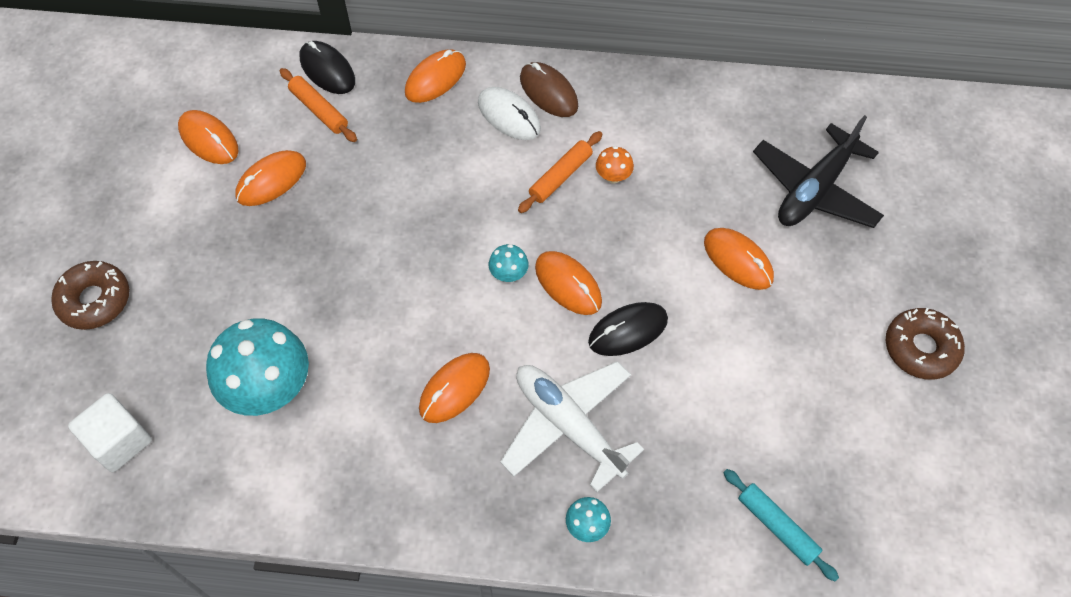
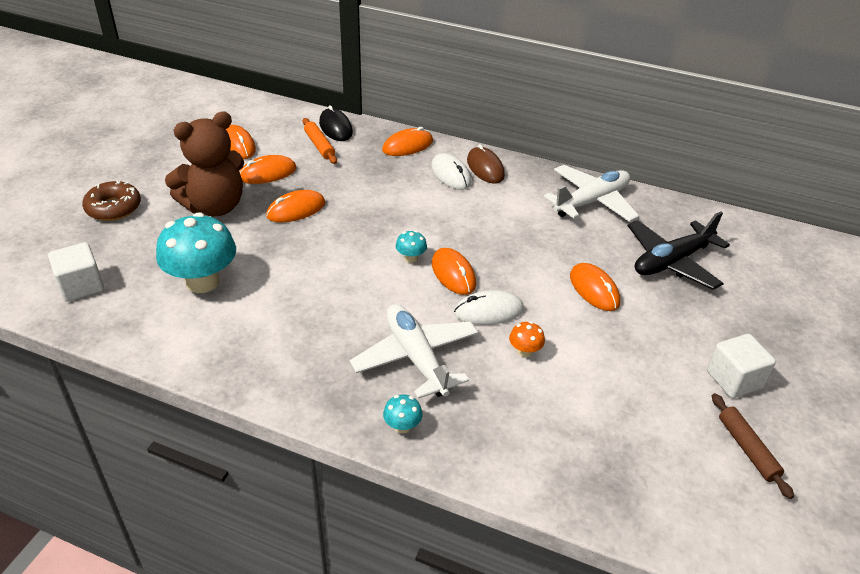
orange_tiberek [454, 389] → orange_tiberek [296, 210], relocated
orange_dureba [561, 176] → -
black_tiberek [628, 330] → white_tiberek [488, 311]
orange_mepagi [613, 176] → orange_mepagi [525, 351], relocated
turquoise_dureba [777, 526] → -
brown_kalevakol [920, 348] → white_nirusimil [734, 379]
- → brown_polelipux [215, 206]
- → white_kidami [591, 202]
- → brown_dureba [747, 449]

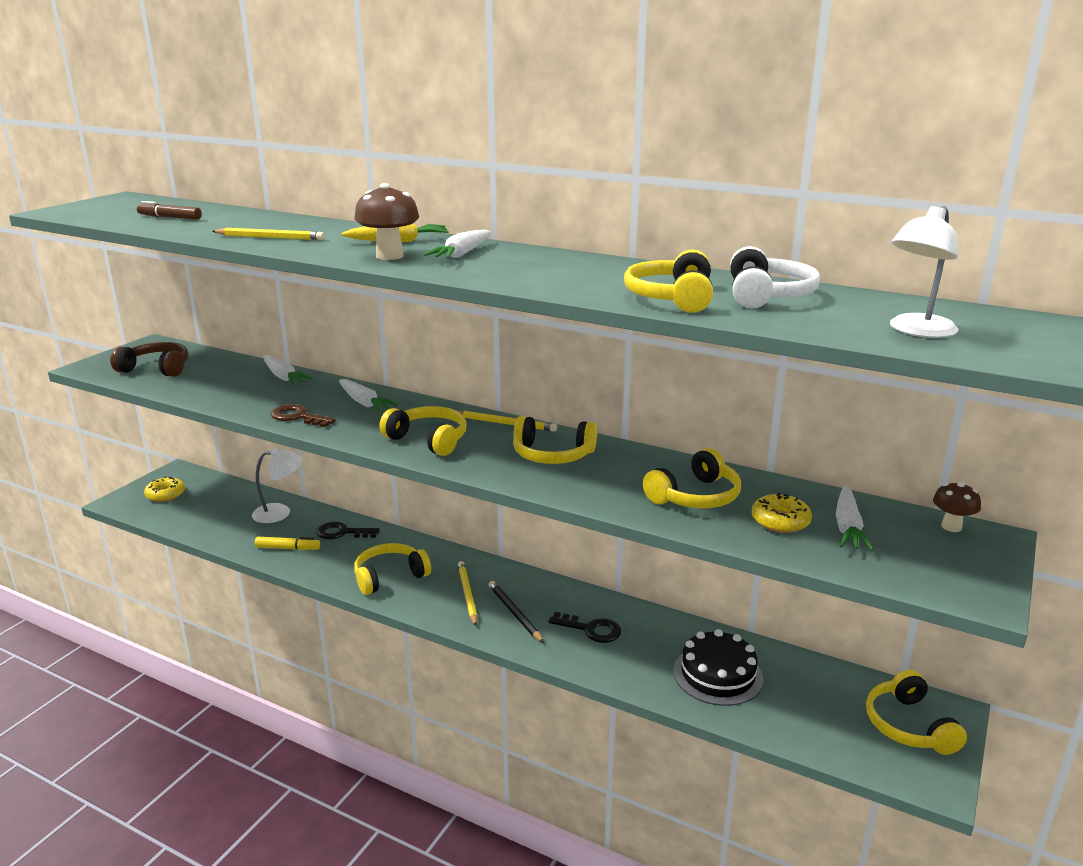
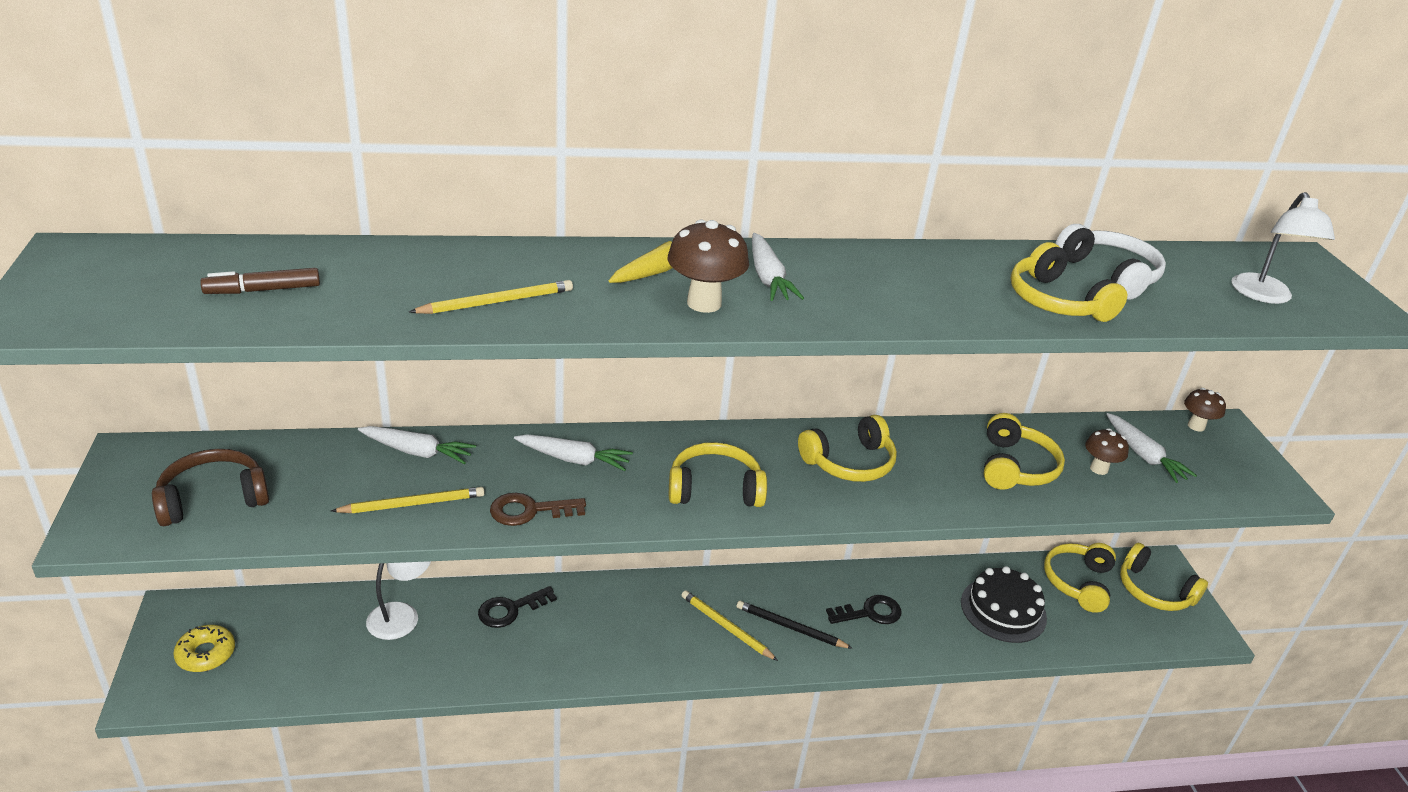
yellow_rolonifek [288, 548] → -
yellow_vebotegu [389, 576] → yellow_vebotegu [1078, 582], relocated
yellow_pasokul [505, 423] → yellow_pasokul [413, 504], relocated
yellow_kalevakol [780, 521] → brown_mepagi [1099, 469]

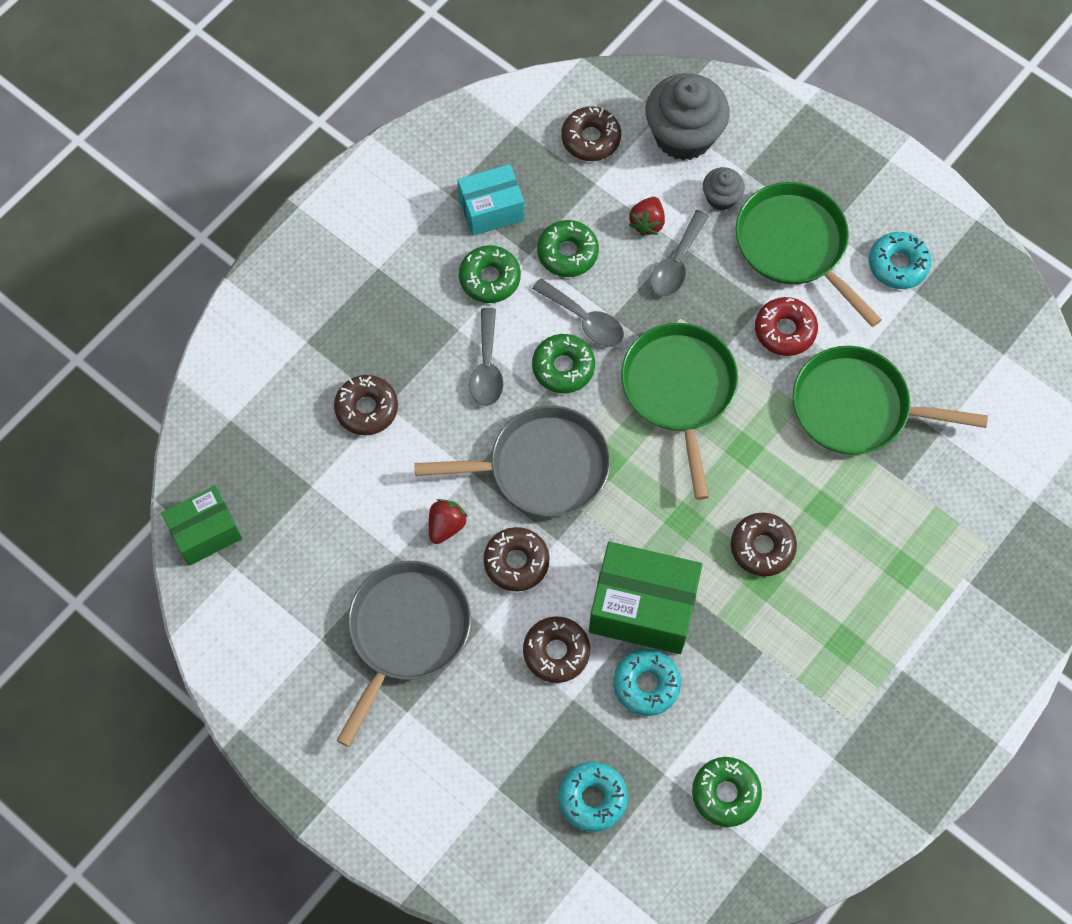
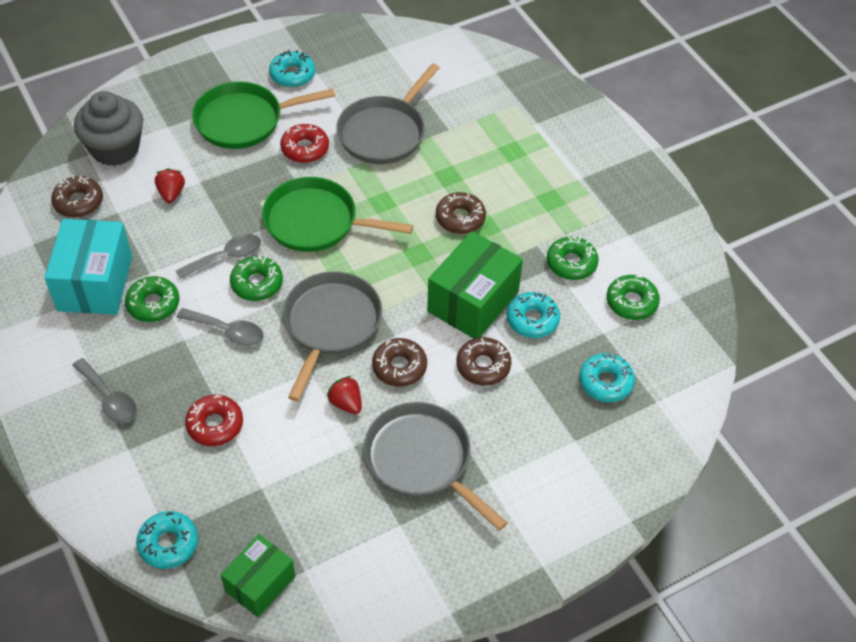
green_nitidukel [205, 532] → green_nitidukel [260, 584], 45 degrees clockwise
brown_kalevakol [367, 408] → red_kalevakol [215, 425]
turquoise_nitidukel [491, 209] → turquoise_nitidukel [95, 283], x1.57
green_kalevakol [567, 253] → green_kalevakol [571, 263], relocated
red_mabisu [647, 223] → red_mabisu [171, 193], 135 degrees counterclockwise
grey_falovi [676, 263] → grey_falovi [109, 398], relocated
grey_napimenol [721, 197] → -
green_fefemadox [856, 407] → grey_fefemadox [384, 133]
- → turquoise_kalevakol [168, 544]

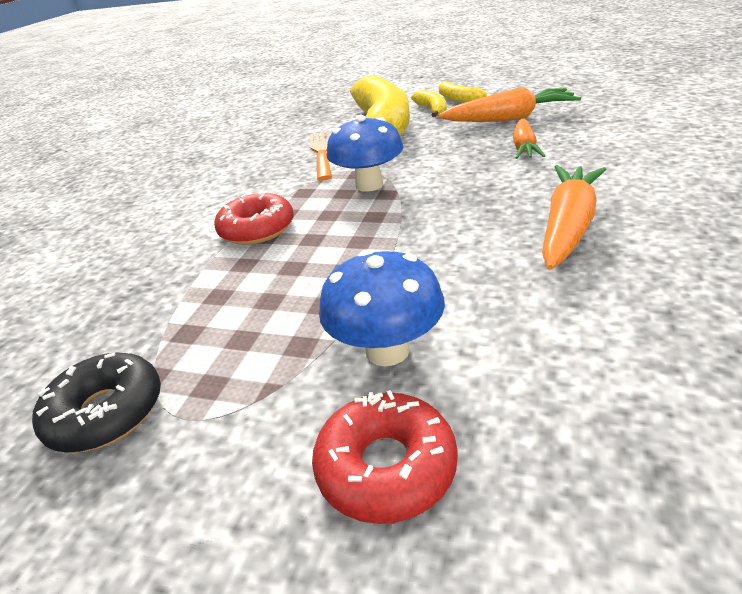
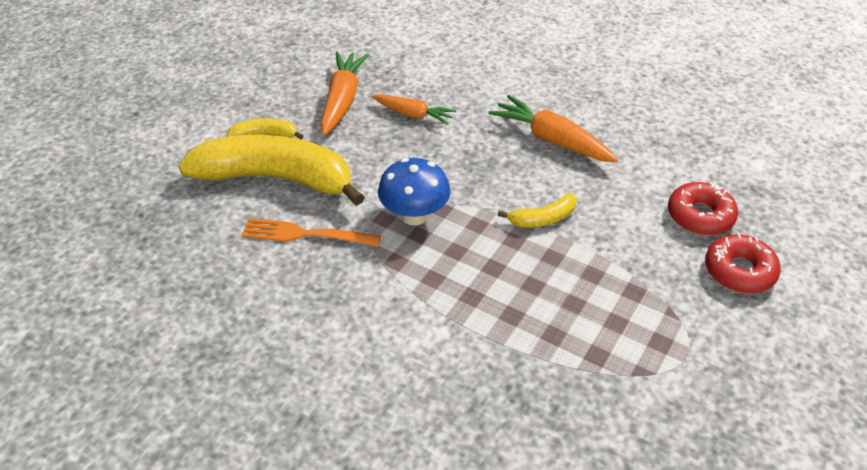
black_kalevakol [106, 412] → -
red_kalevakol [257, 229] → red_kalevakol [700, 216], relocated
blue_mepagi [387, 350] → -
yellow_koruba [458, 99] → yellow_koruba [542, 219], relocated

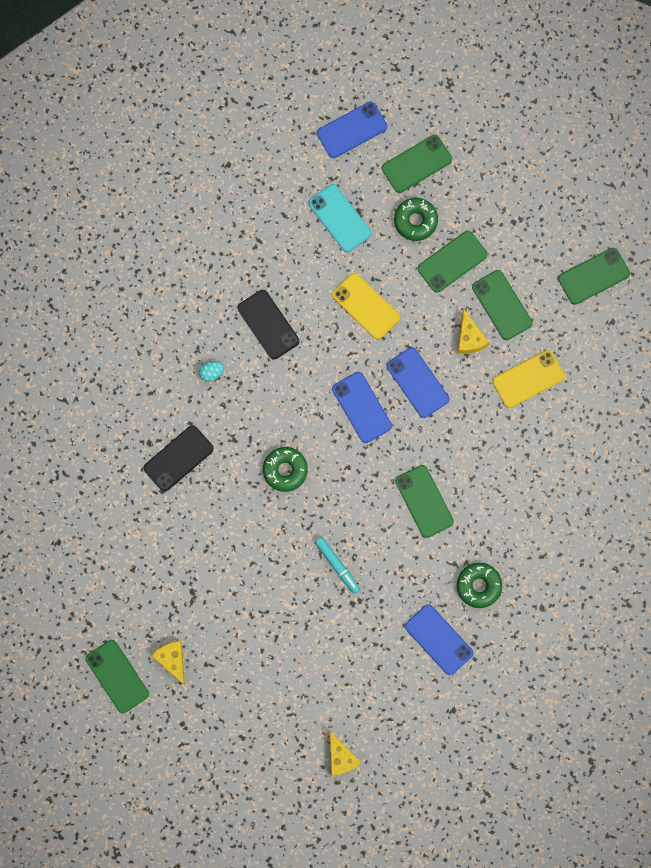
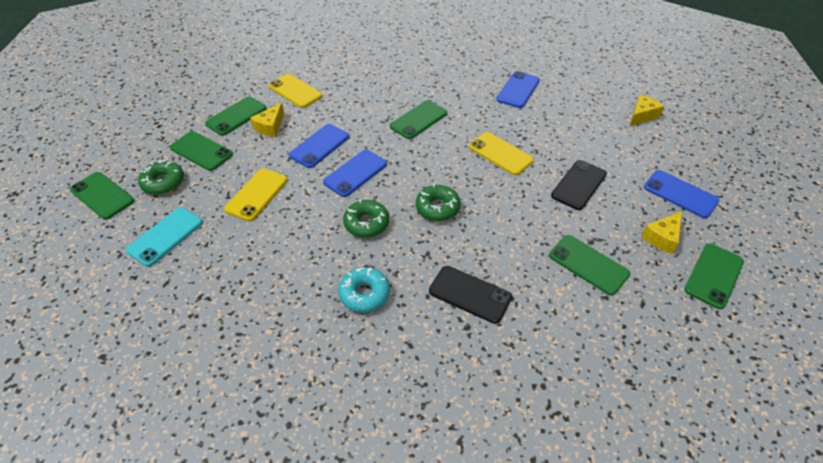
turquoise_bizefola [211, 373] → turquoise_kalevakol [364, 294]
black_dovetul [268, 324] → black_dovetul [579, 185], relocated
turquoise_rolonifek [337, 565] → yellow_dovetul [500, 153]
blue_dovetul [352, 130] → blue_dovetul [680, 194], relocated
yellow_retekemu [469, 338] → yellow_retekemu [270, 127], 150 degrees clockwise
green_kalevakol [478, 586] → green_kalevakol [366, 223], relocated
green_dovetul [594, 276] → green_dovetul [588, 264], relocated

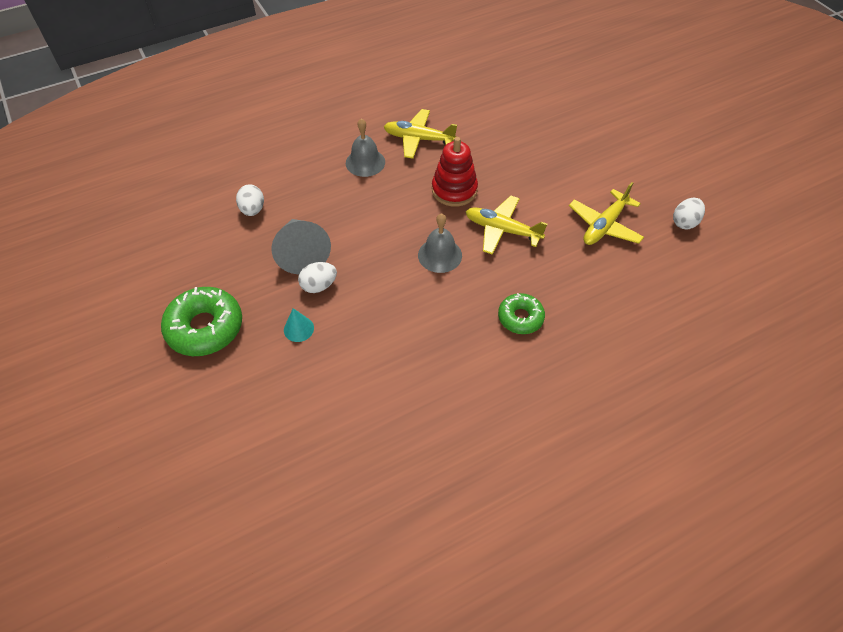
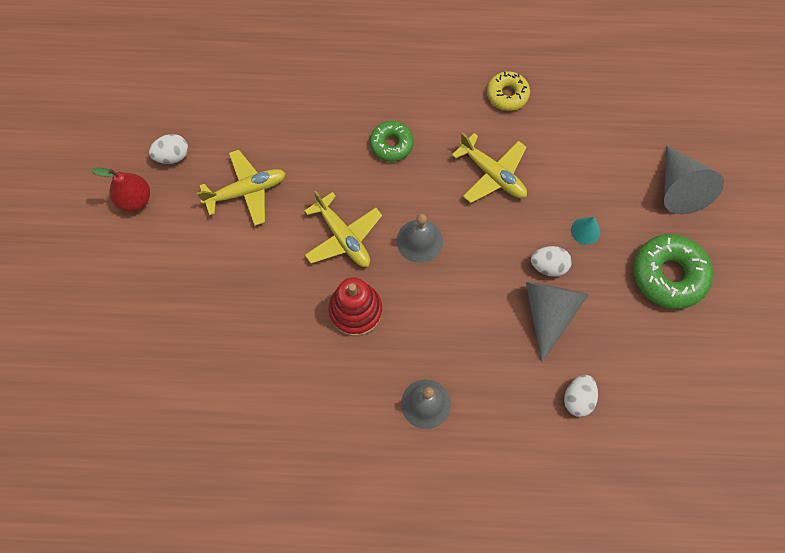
yellow_kidami [418, 139] → yellow_kidami [492, 174], relocated
- → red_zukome [135, 199]
- → yellow_kalevakol [507, 94]
- → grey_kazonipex [679, 188]

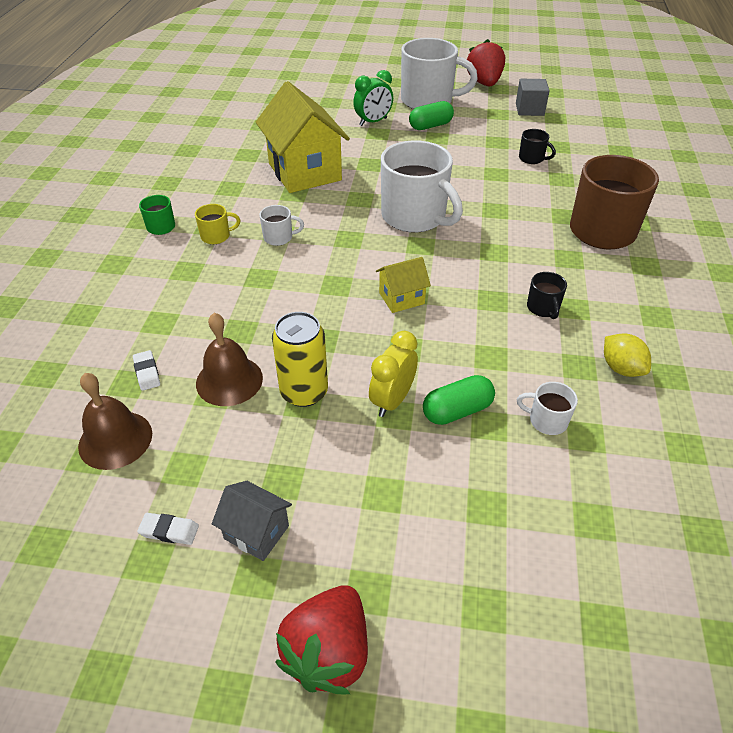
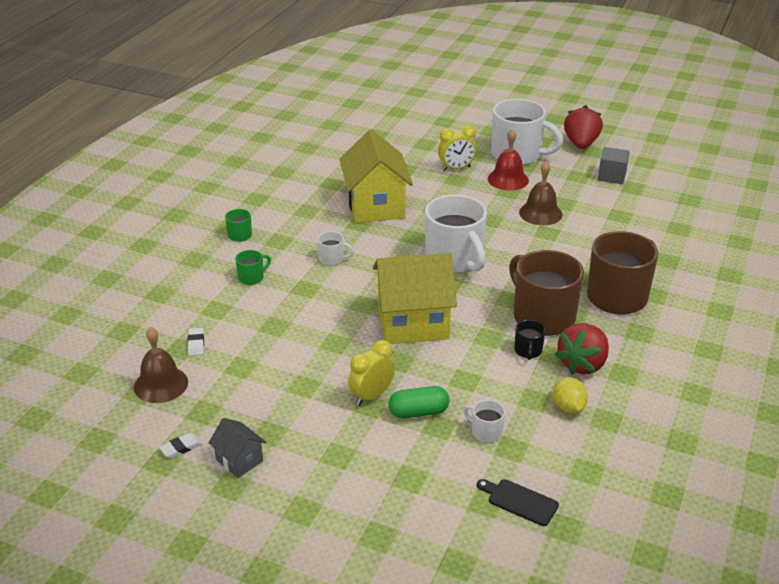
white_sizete [169, 531] → white_sizete [181, 448], 60 degrees counterclockwise
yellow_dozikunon [216, 236] → -
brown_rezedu [229, 380] → brown_rezedu [540, 213], relocated
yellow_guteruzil [304, 392] → -
red_mabisu [328, 652] → red_mabisu [582, 364], relocated
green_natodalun [373, 122] → yellow_natodalun [456, 168]
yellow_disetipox [401, 298] → yellow_disetipox [413, 323], x2.10
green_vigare [430, 126] → red_rezedu [508, 179]
black_dozikunon [532, 158] → -
- → green_dozikunon [251, 277]
- → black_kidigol [519, 501]
- → brown_dozikunon [542, 317]

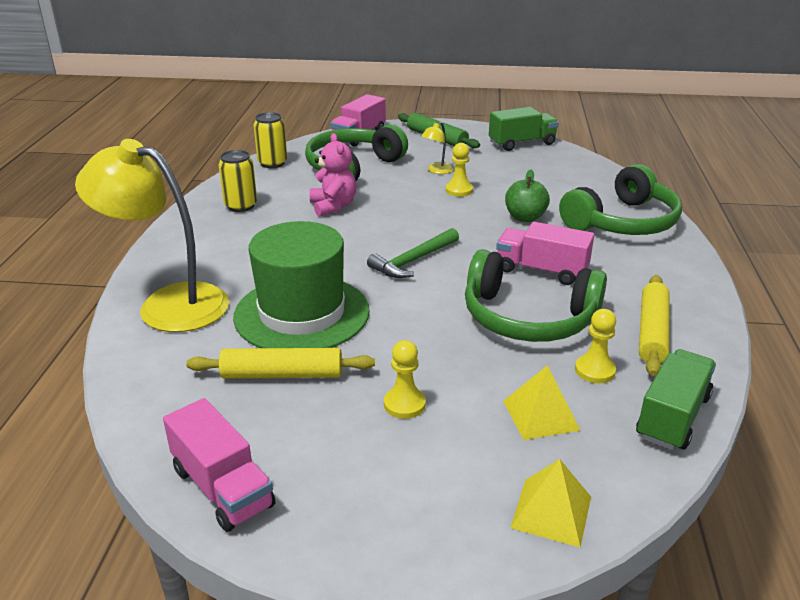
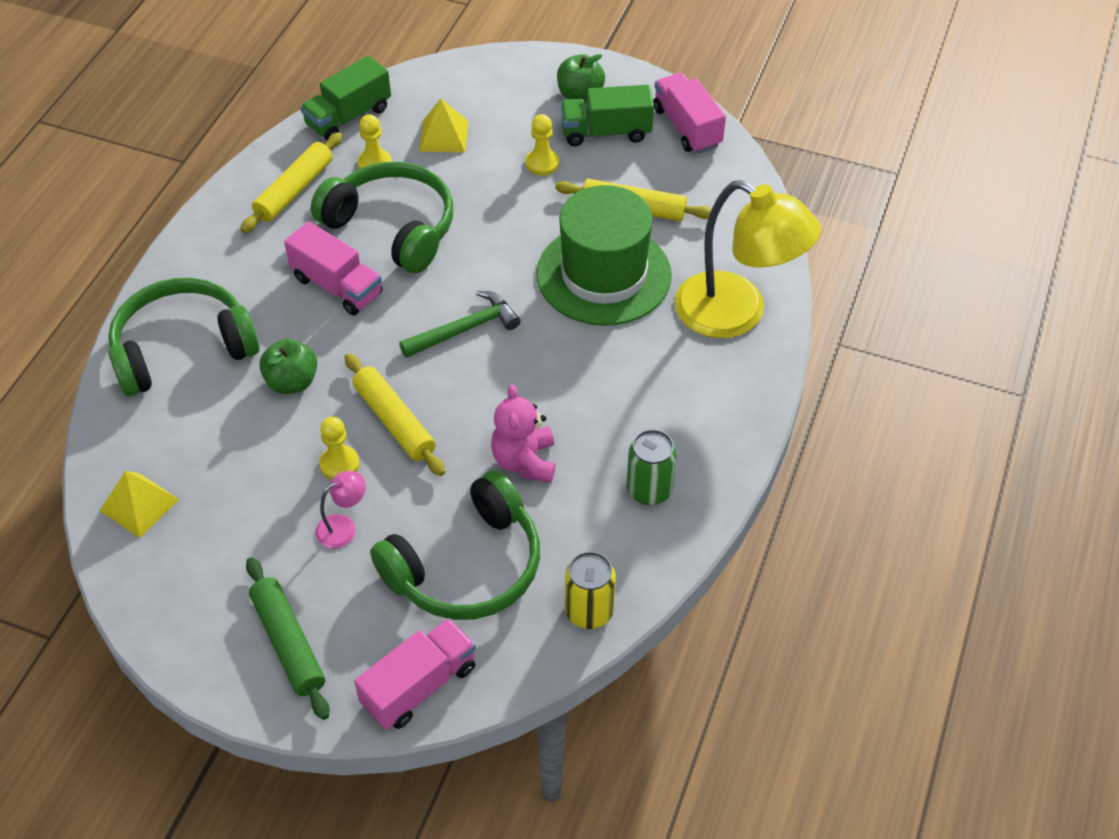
yellow_guteruzil [241, 206] → green_guteruzil [649, 490]
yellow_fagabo [436, 171] → pink_fagabo [343, 527]
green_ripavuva [522, 143] → green_ripavuva [606, 132], relocated
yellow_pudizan [551, 512] → yellow_pudizan [139, 505], relocated
- → yellow_dureba [394, 421]
- → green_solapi [580, 95]

